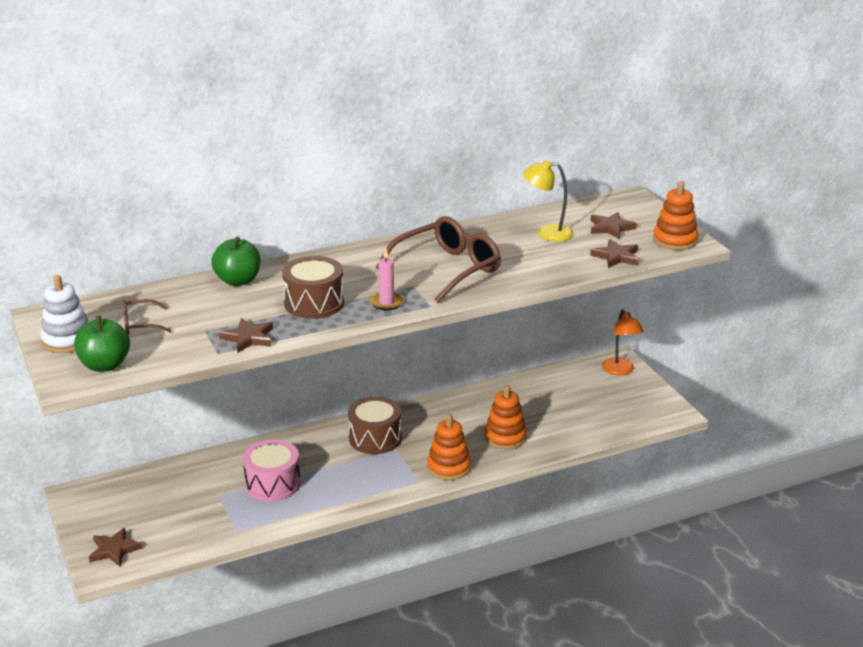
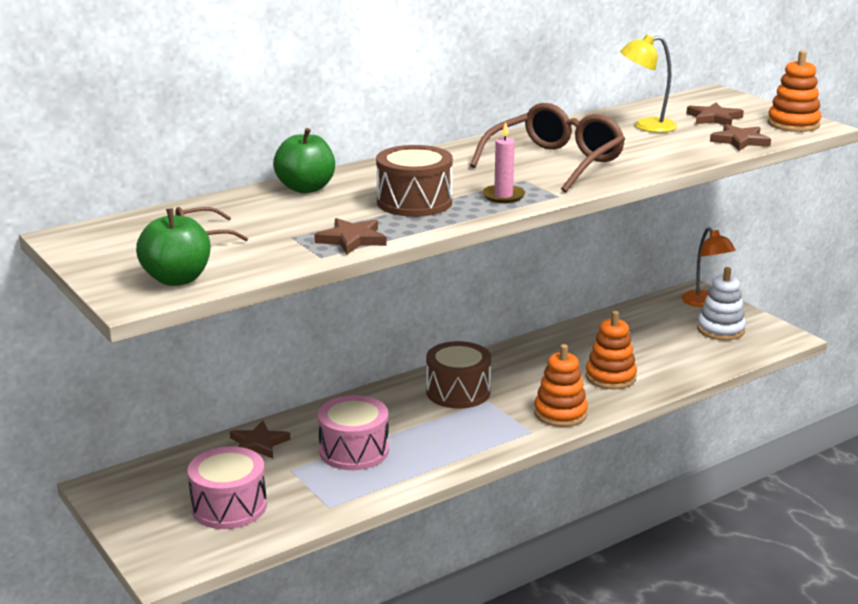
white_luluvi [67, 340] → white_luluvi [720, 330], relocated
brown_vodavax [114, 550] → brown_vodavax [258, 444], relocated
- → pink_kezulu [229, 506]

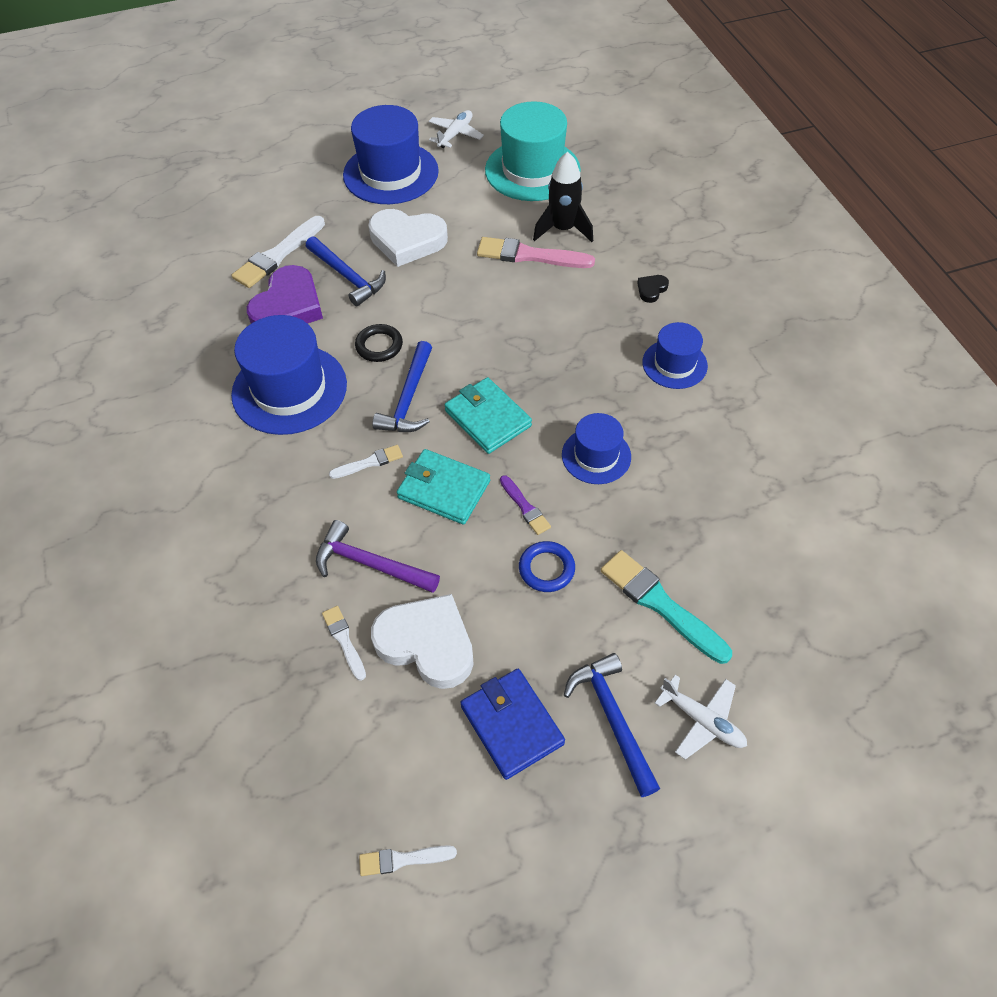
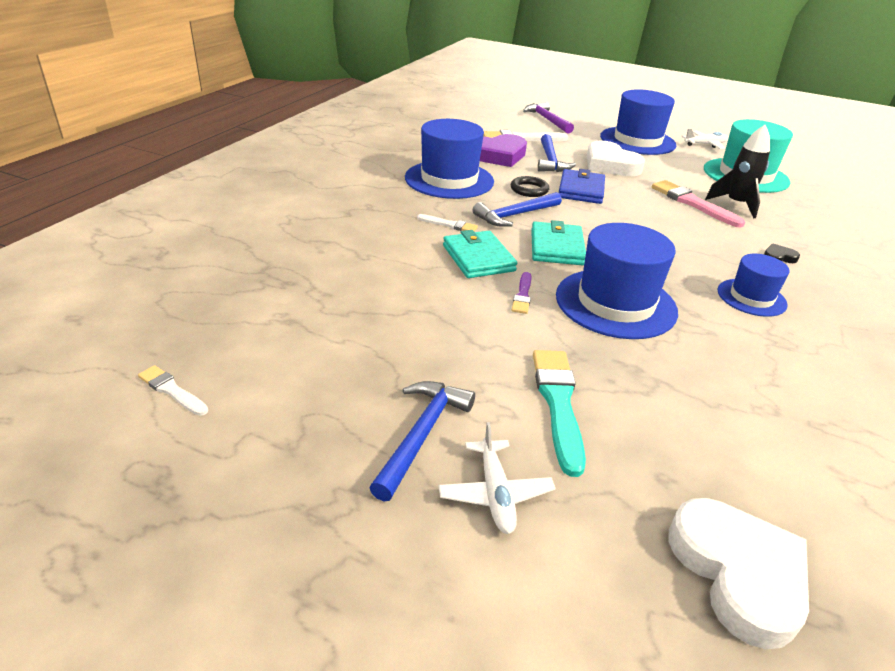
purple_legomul [370, 564] → purple_legomul [547, 120], relocated
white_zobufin [344, 640] → -
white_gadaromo [427, 643] → white_gadaromo [738, 573], relocated
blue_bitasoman [511, 725] → blue_bitasoman [581, 190], relocated
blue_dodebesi [546, 569] → -
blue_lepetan [596, 456] → blue_lepetan [615, 303], x1.75

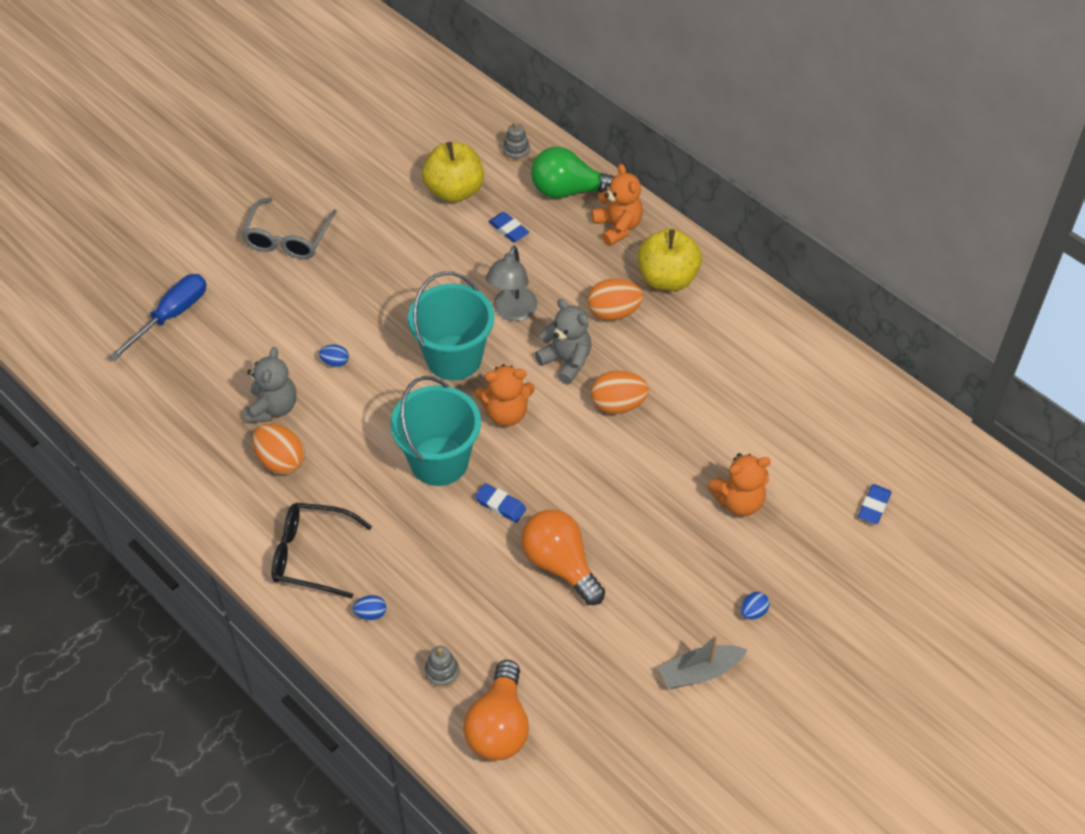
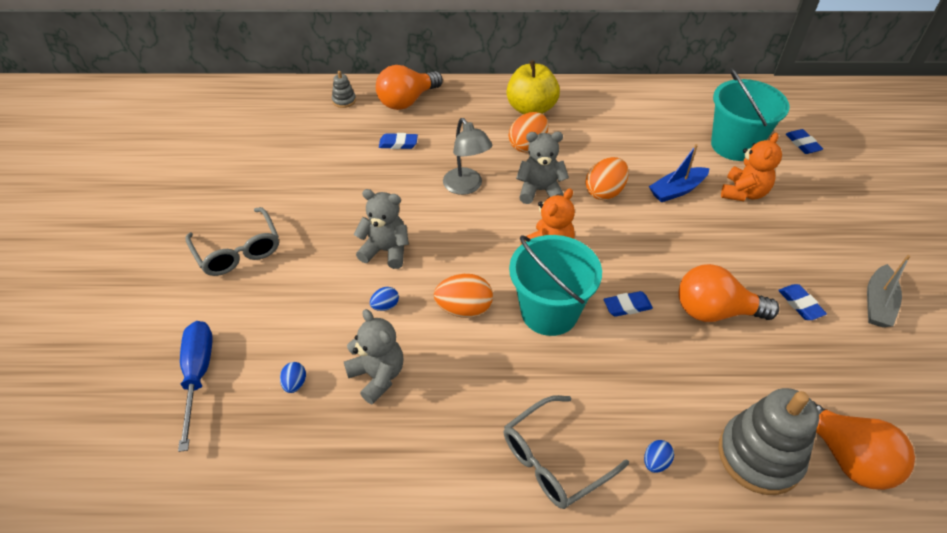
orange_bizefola [281, 461] → orange_bizefola [464, 309], relocated
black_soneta [311, 555] → grey_soneta [553, 460]
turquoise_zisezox [454, 358] → turquoise_zisezox [734, 145], relocated
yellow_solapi [454, 191] → -
grey_luluvi [442, 672] → grey_luluvi [759, 456], x2.25
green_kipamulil [568, 190] → orange_kipamulil [407, 101]
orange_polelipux [617, 227] → -
blue_bizefola [753, 612] → blue_bizefola [295, 384], relocated
- → grey_polelipux [386, 251]
- → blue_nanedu [677, 190]
- → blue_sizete [800, 304]

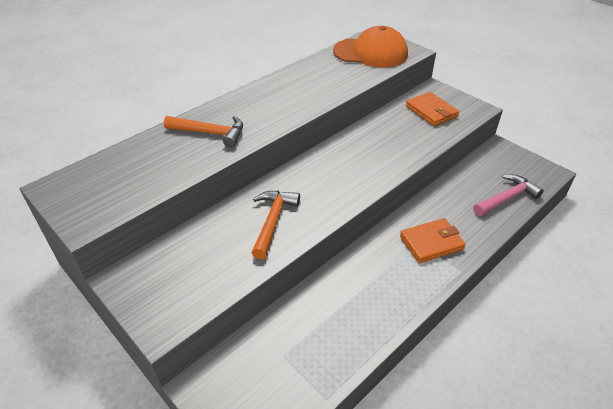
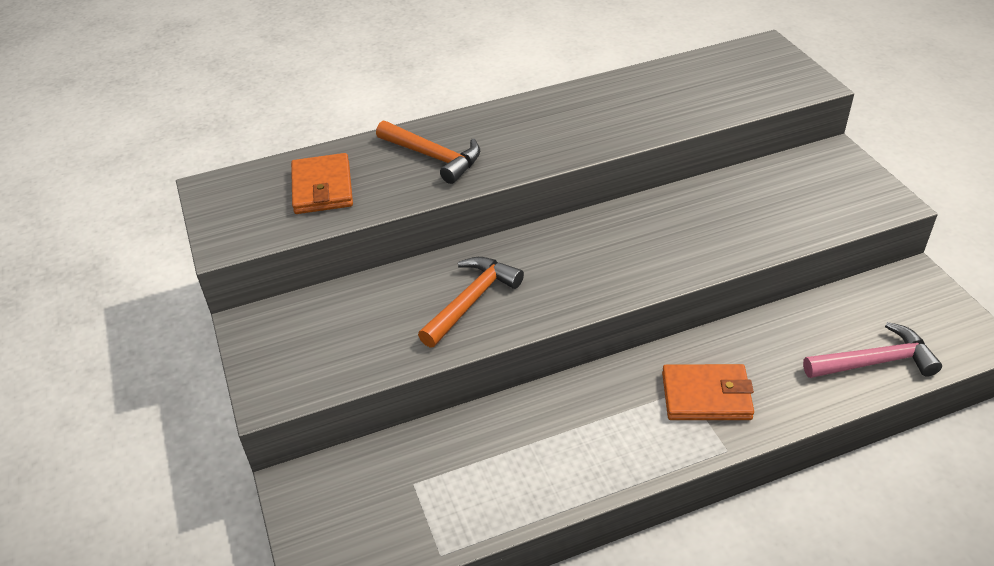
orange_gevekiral [370, 53] → -
orange_bitasoman [431, 111] → orange_bitasoman [322, 188], relocated

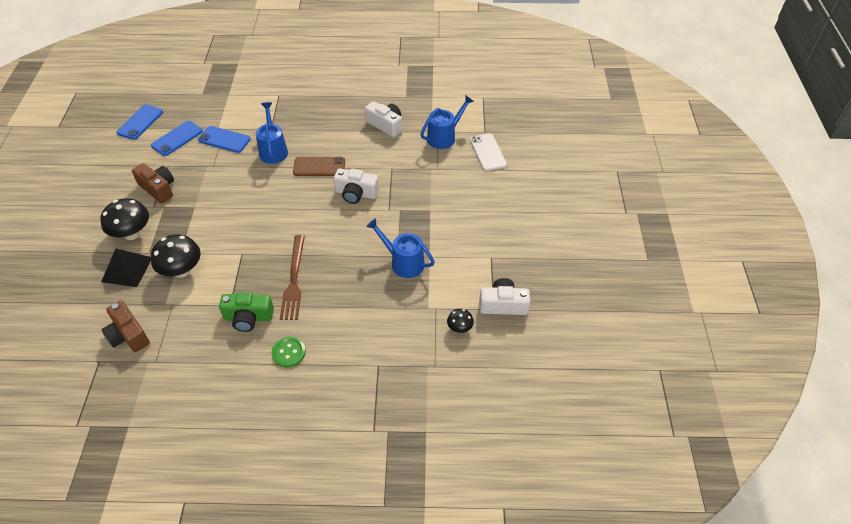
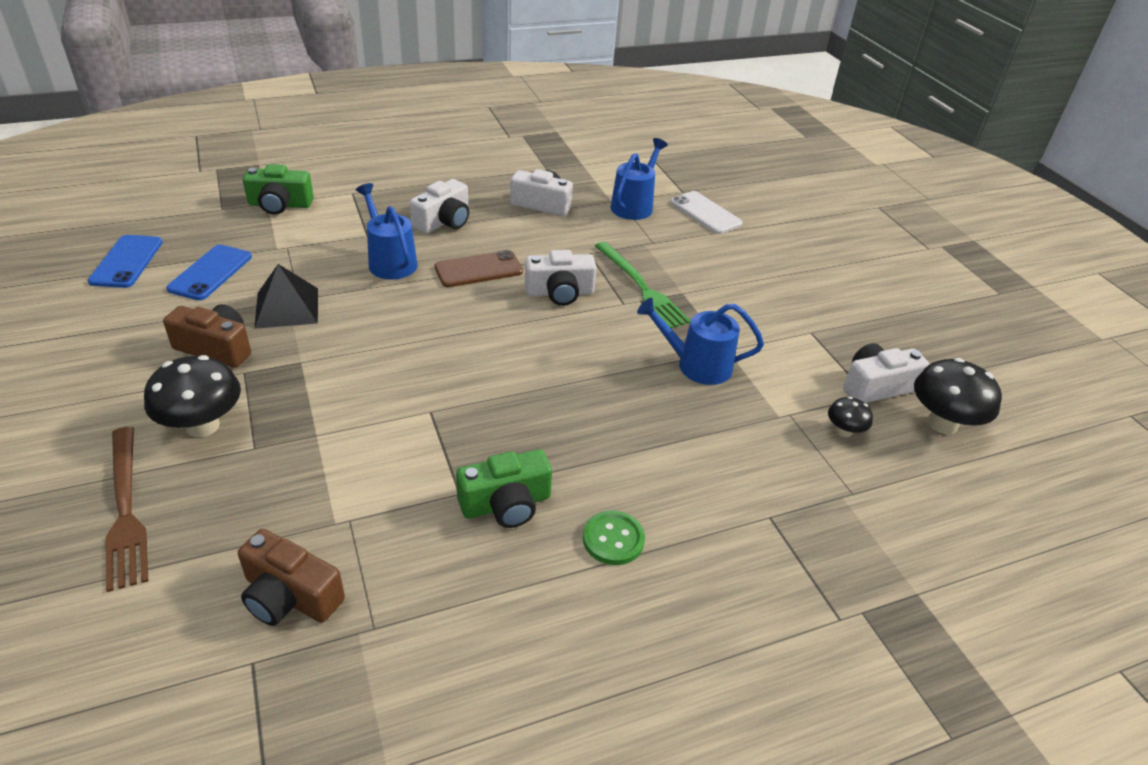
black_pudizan [127, 269] → black_pudizan [287, 307], relocated
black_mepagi [182, 270] → black_mepagi [942, 423], relocated
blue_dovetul [224, 139] → -
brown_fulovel [294, 280] → brown_fulovel [126, 509], relocated
- → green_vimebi [280, 205]
- → white_vimebi [444, 221]
- → green_fulovel [641, 287]

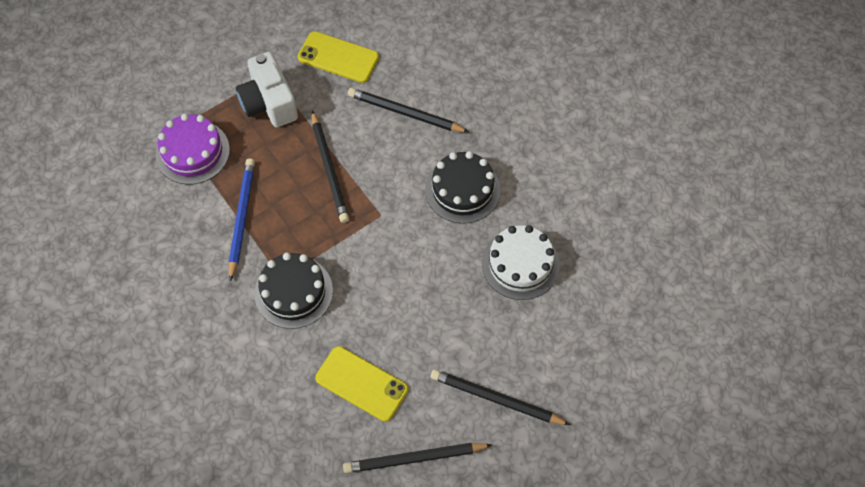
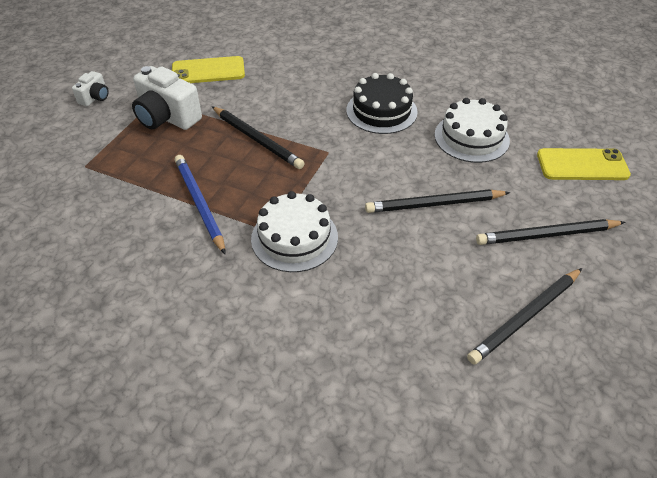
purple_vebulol [192, 152] → -
black_vebulol [293, 292] → white_vebulol [294, 238]
yellow_dovetul [361, 384] → yellow_dovetul [582, 165], relocated
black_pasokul [405, 113] → black_pasokul [434, 204], relocated
- → white_vimebi [95, 98]

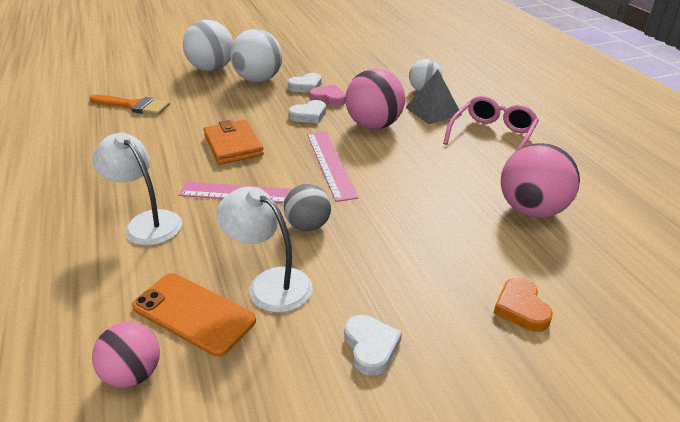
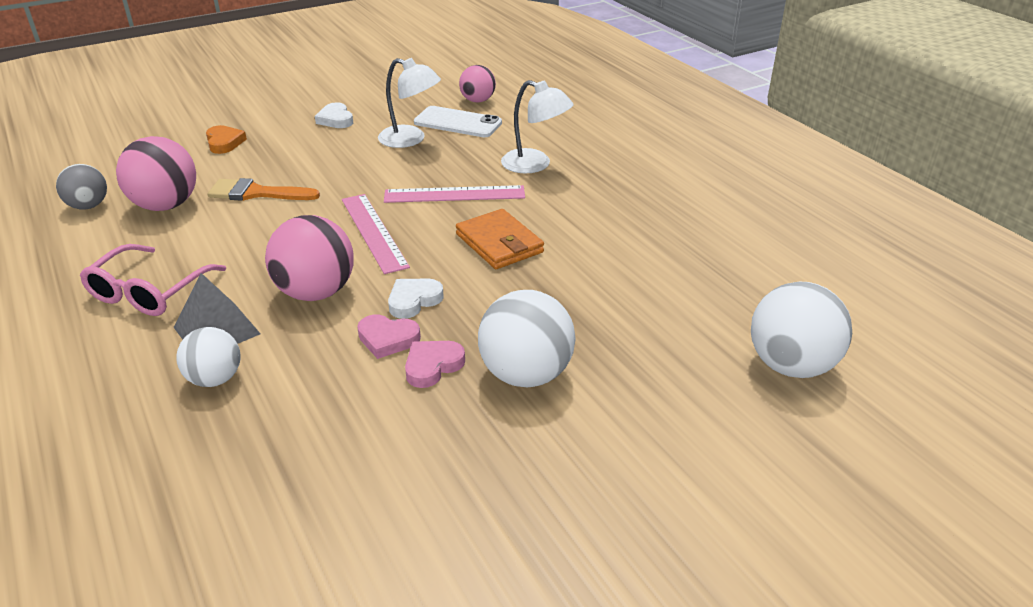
orange_zobufin [134, 106] → orange_zobufin [256, 193], relocated
orange_dovetul [193, 313] → white_dovetul [457, 123]
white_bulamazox [211, 69] → white_bulamazox [791, 365], relocated
grey_bulamazox [308, 226] → grey_bulamazox [88, 206], relocated
white_gadaromo [306, 86] → pink_gadaromo [432, 366]

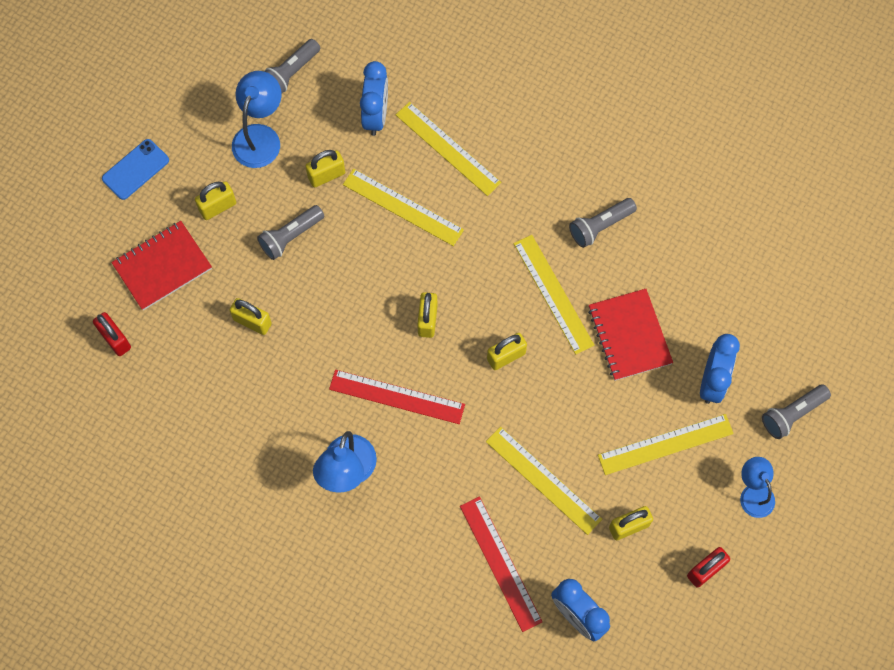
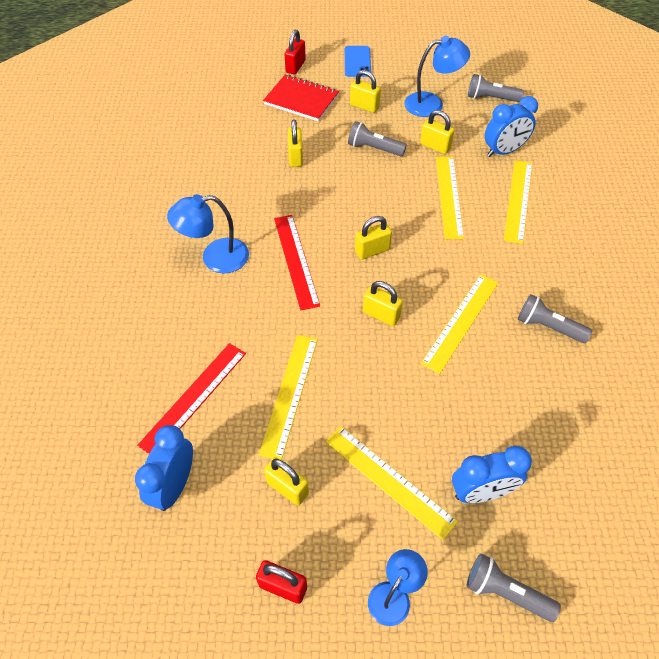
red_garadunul [115, 339] → red_garadunul [295, 66], relocated
blue_dovetul [136, 169] → blue_dovetul [357, 62], 75 degrees clockwise
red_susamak [629, 335] → -

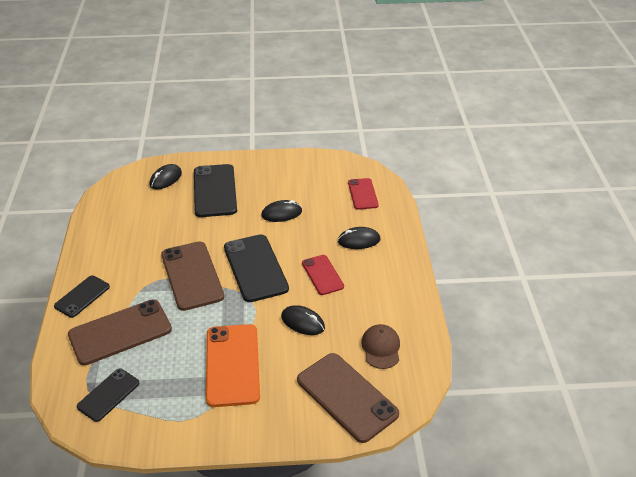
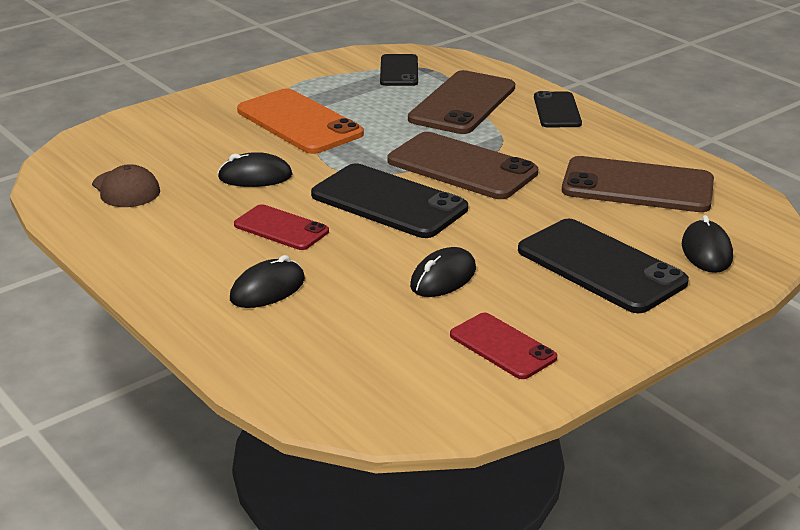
brown_dovetul [347, 397] → brown_dovetul [637, 186], relocated
red_dovetul [363, 194] → red_dovetul [502, 346], relocated

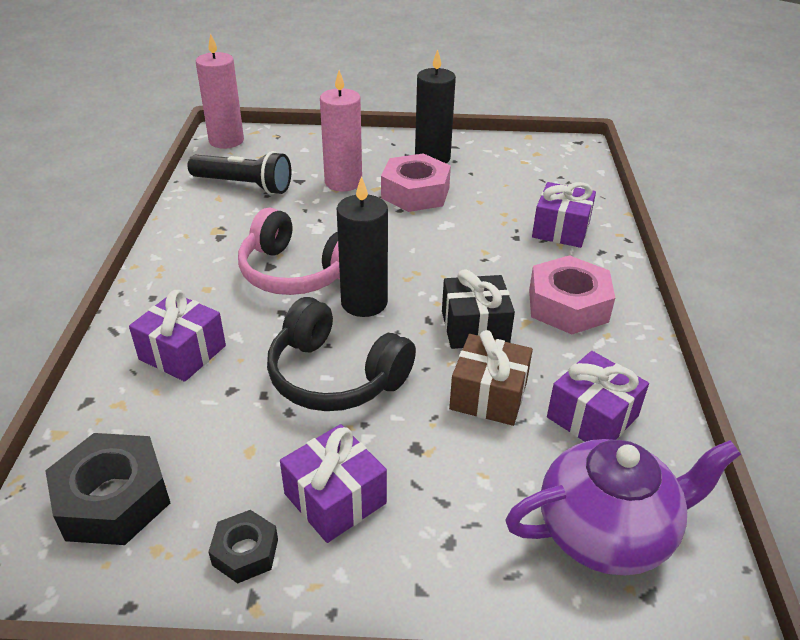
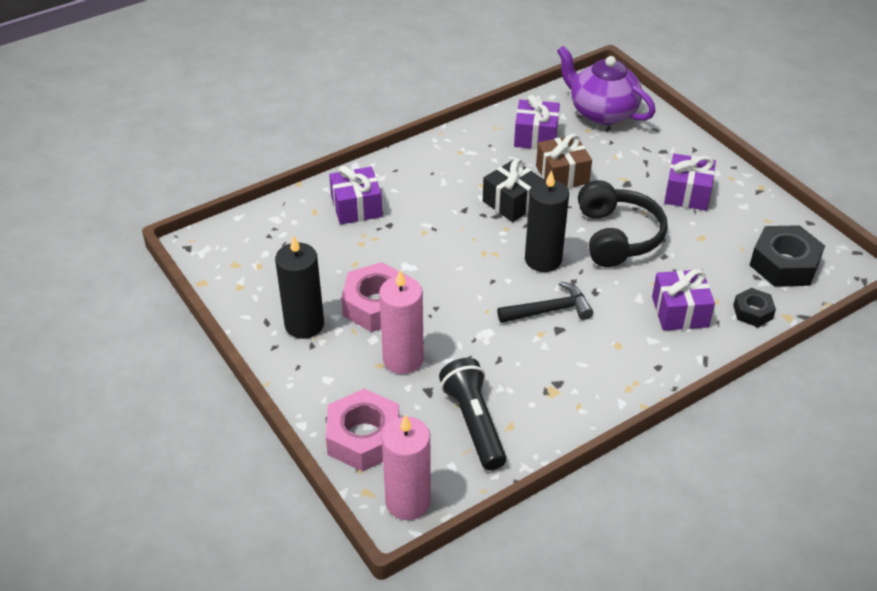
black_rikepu [245, 552] → black_rikepu [752, 312], relocated
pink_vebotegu [297, 272] → black_legomul [550, 310]
pink_rikepu [568, 305] → pink_rikepu [363, 438], relocated

